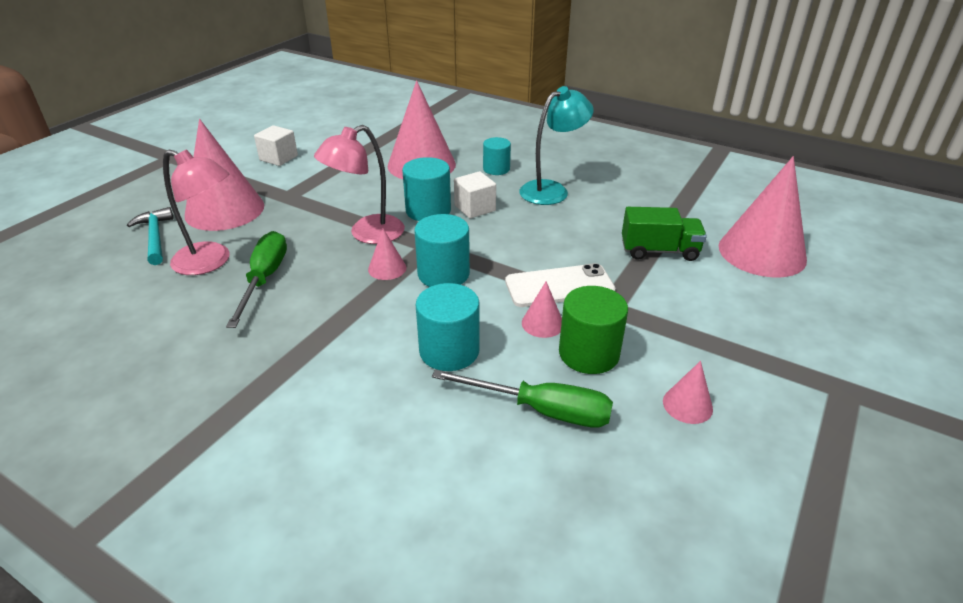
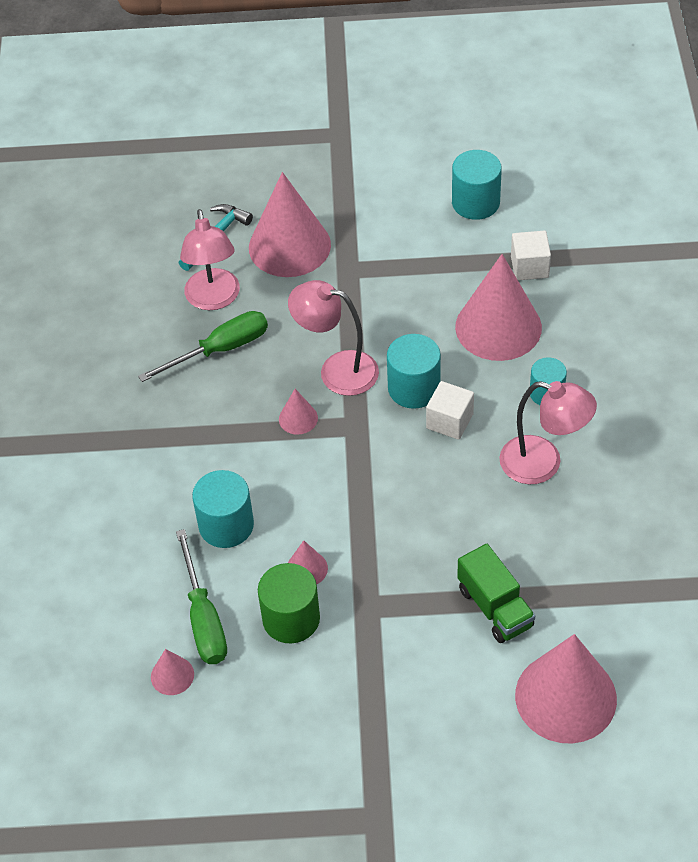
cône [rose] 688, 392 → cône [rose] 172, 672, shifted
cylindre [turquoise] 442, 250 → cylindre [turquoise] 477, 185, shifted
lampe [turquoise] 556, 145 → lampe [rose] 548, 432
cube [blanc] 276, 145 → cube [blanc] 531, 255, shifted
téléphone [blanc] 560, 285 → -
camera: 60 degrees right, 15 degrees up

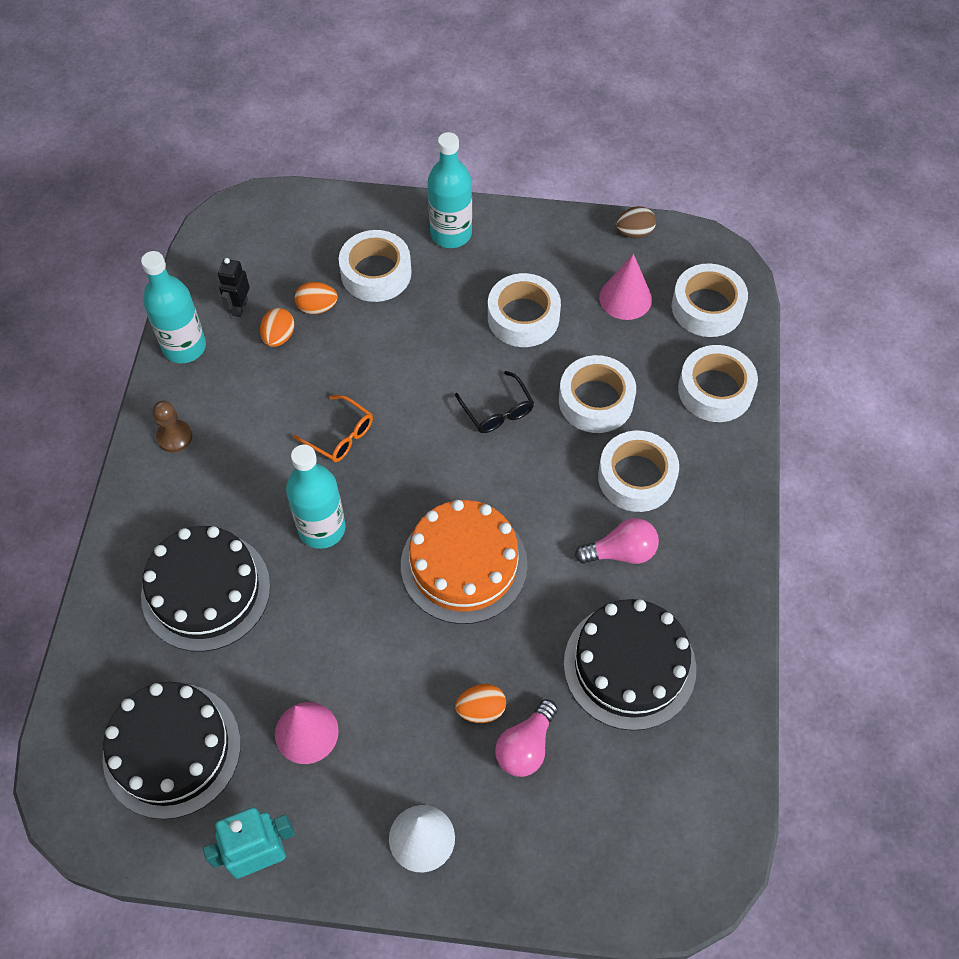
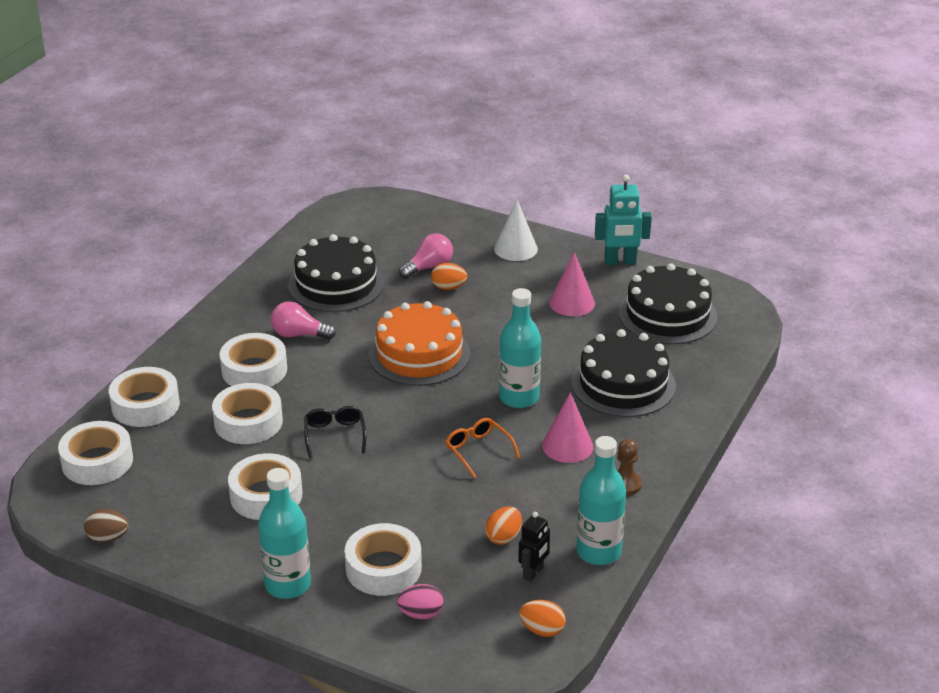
- → œuf [rose] 420, 601
œuf [orange] 316, 298 → œuf [orange] 542, 618, shifted
cône [rose] 625, 287 → cône [rose] 567, 428, shifted
camera: 160 degrees left, 25 degrees down

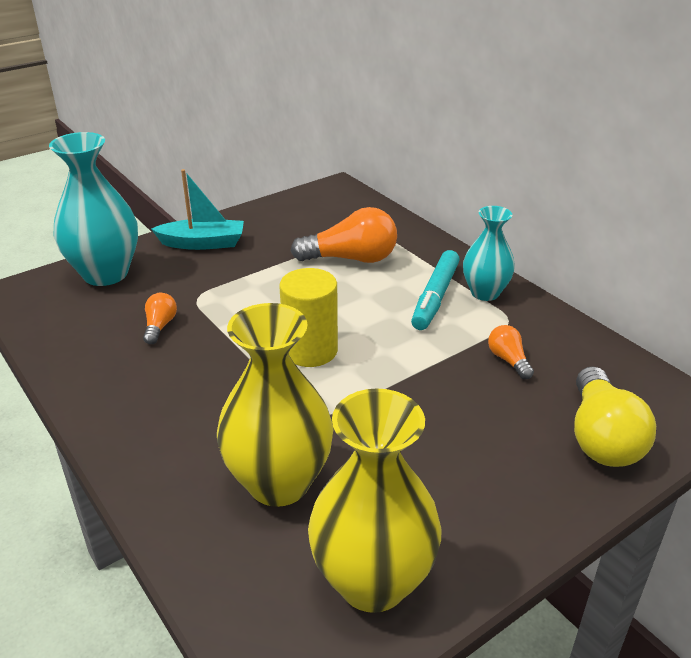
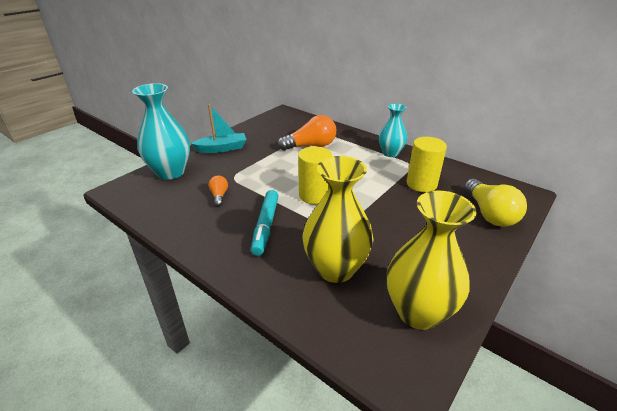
feutre [turquoise] 435, 290 → feutre [turquoise] 265, 223, shifted
ampoule [orange] 511, 352 → cylindre [jaune] 426, 164
camera: 15 degrees left, 0 degrees up

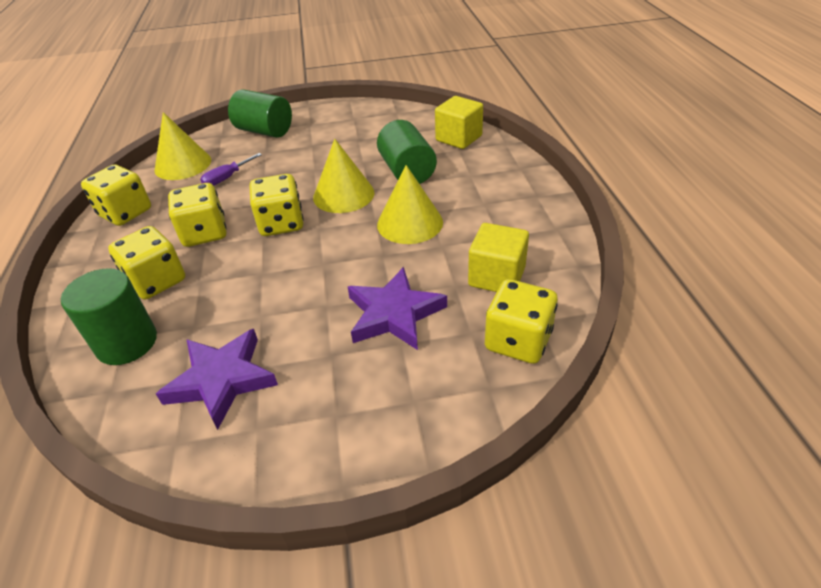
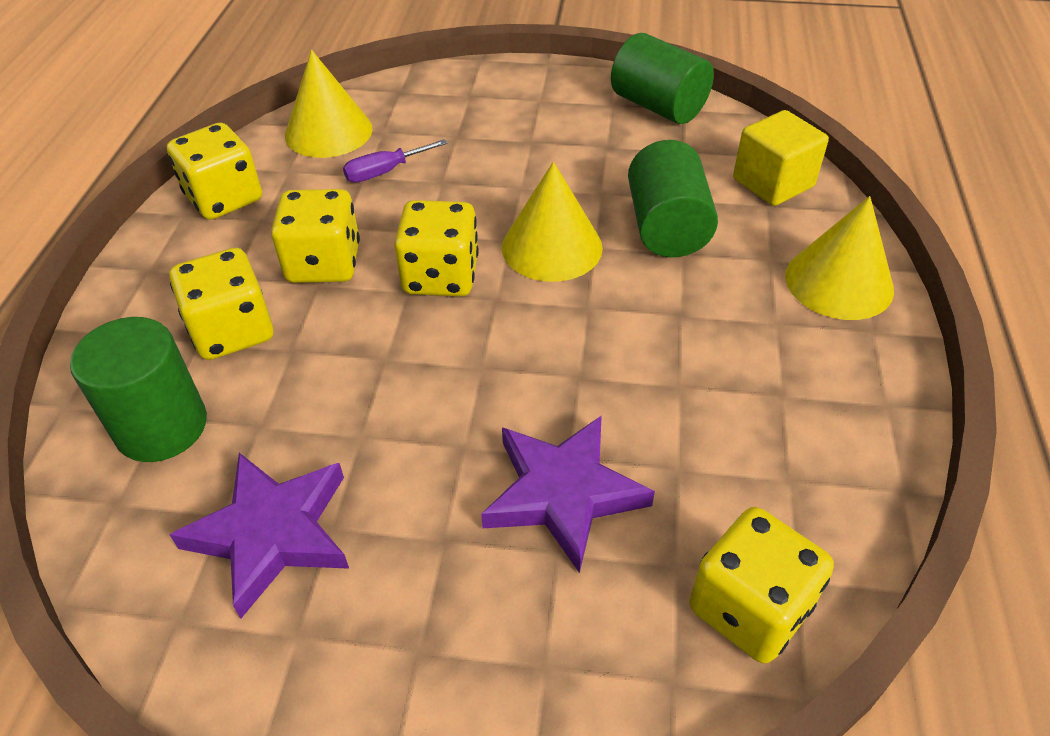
cylindre [vert] 260, 113 → cylindre [vert] 662, 78, shifted
cône [jaune] 410, 204 → cône [jaune] 839, 258, shifted
cube [jaune] 498, 257 → -
camera: 15 degrees right, 5 degrees up

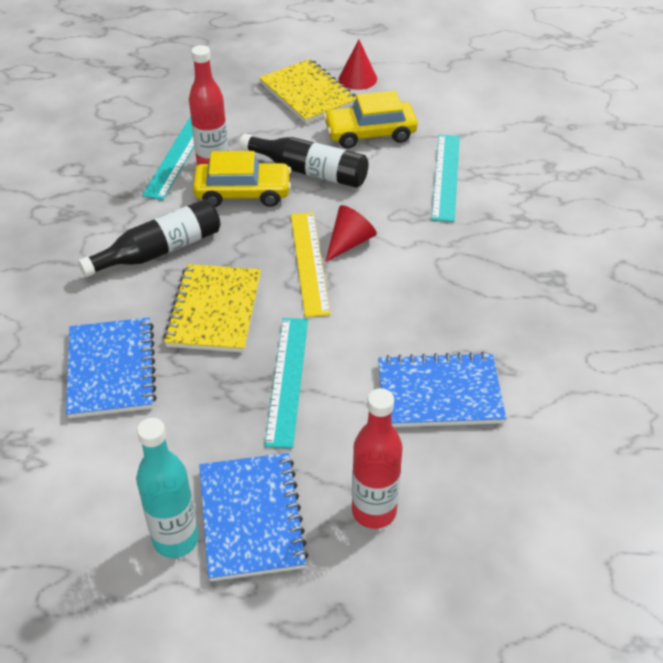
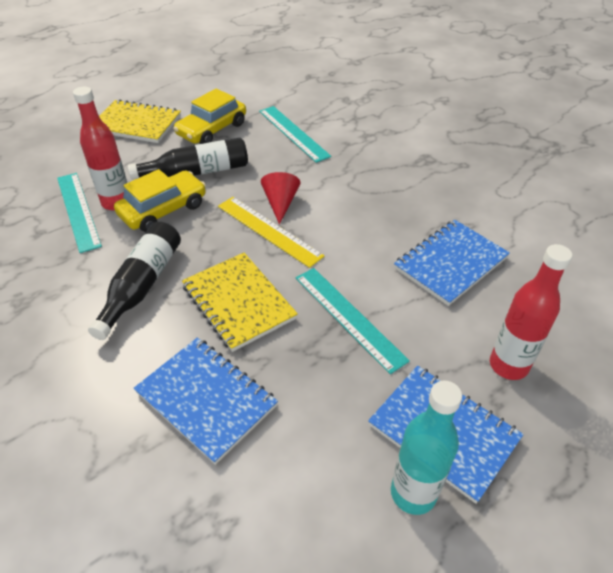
cône [rouge] 358, 65 → -
camera: 40 degrees left, 0 degrees up

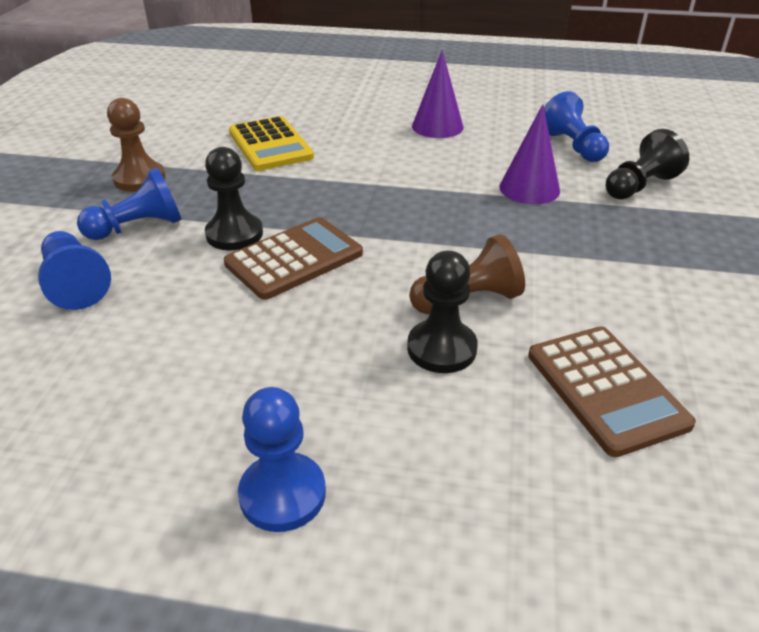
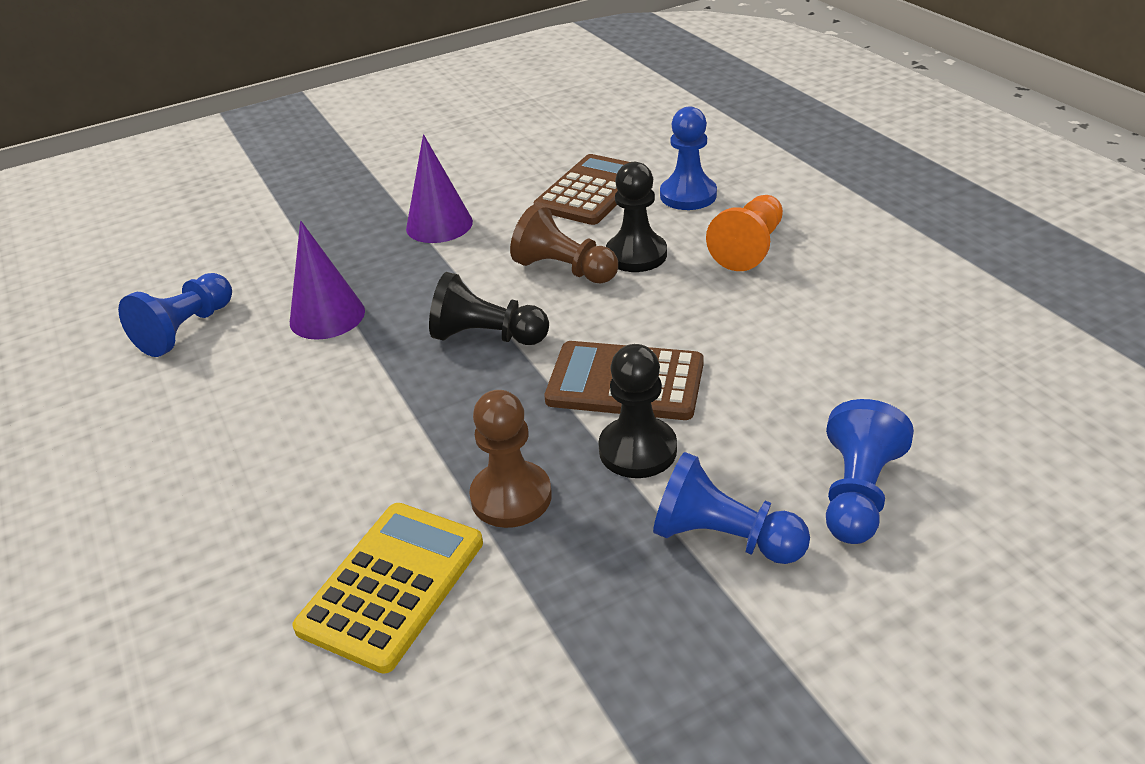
cône [violet] 438, 94 → cône [violet] 439, 188, shifted
pion [noir] 647, 164 → pion [noir] 489, 308, shifted
pion [marron] 136, 145 → pion [marron] 510, 459, shifted
pion [bleu] 282, 459 → pion [bleu] 688, 158, shifted
- → pion [orange] 744, 233
camera: 125 degrees left, 0 degrees up

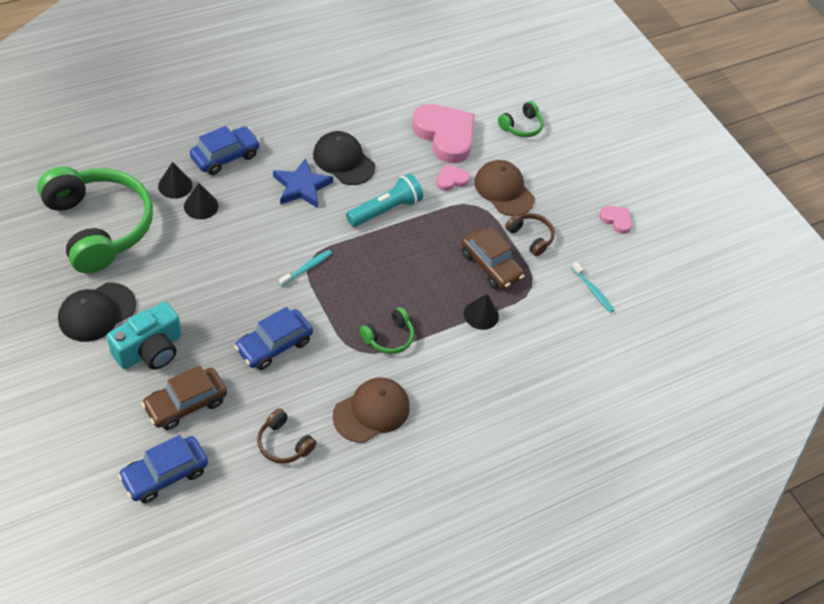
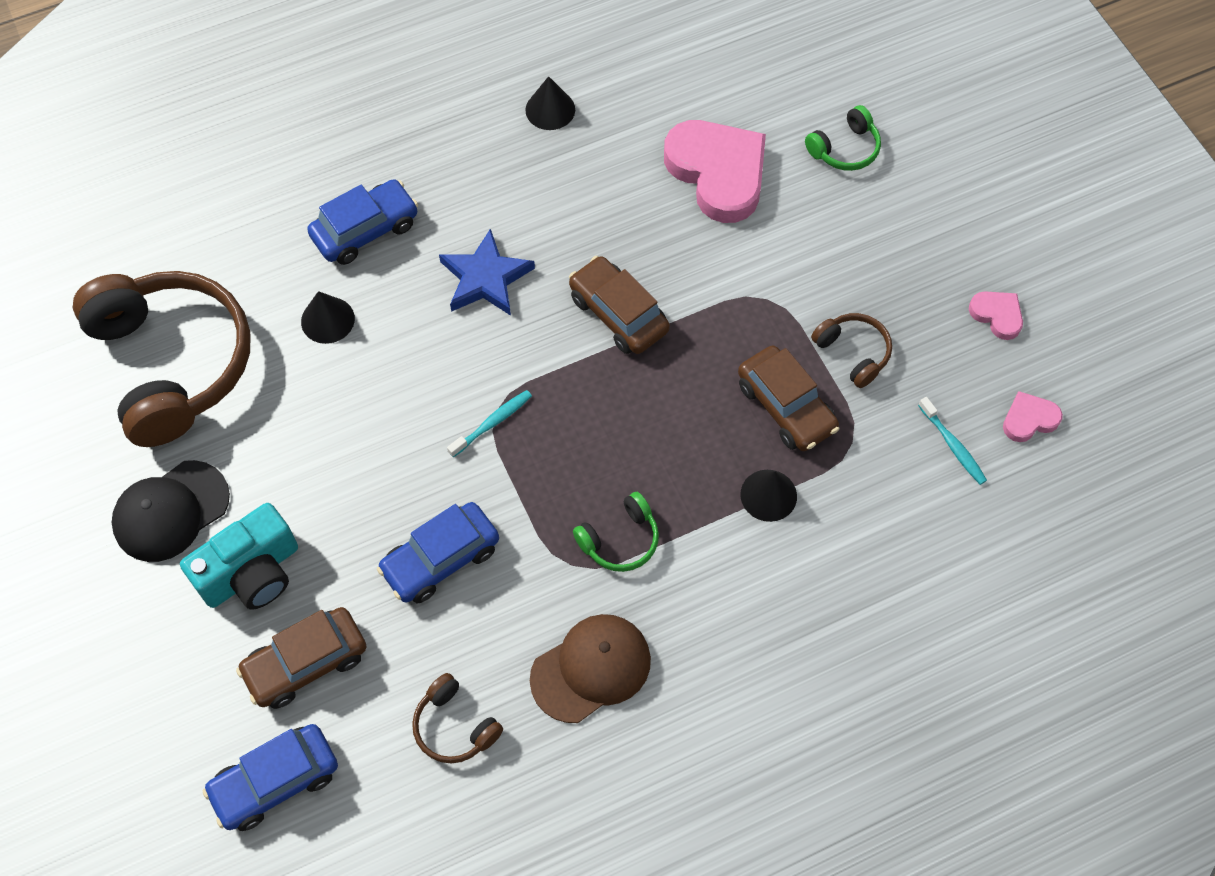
casque audio [vert] 95, 219 → casque audio [marron] 162, 359
cône [noir] 175, 180 → cône [noir] 550, 103, shifted
lampe de poche [turquoise] 384, 200 → voiture [marron] 619, 305
cœur [rose] 453, 177 → cœur [rose] 1033, 416, shifted
casquette [noir] 344, 158 → -
casquette [marron] 504, 188 → -
camera: 10 degrees right, 10 degrees up

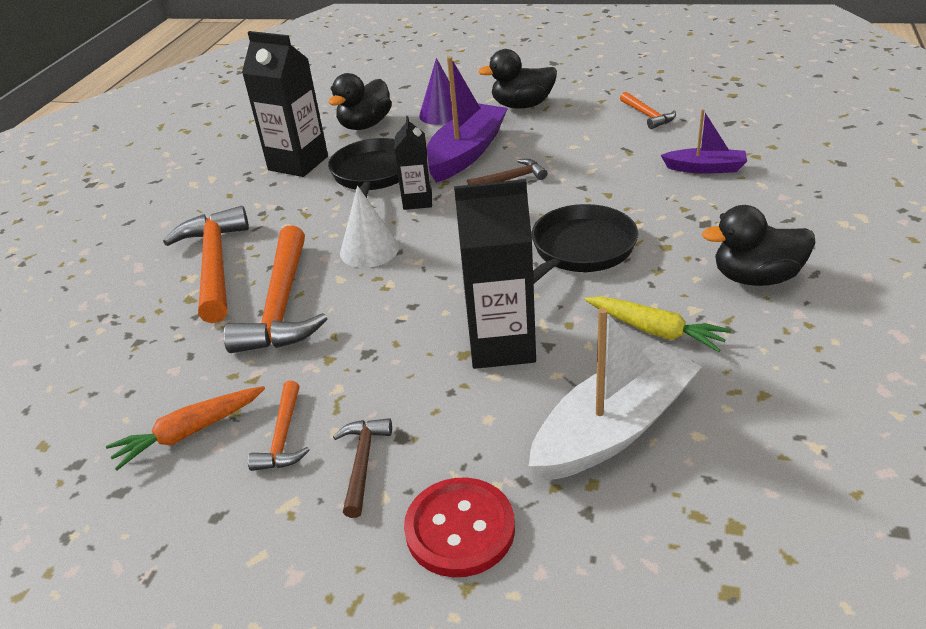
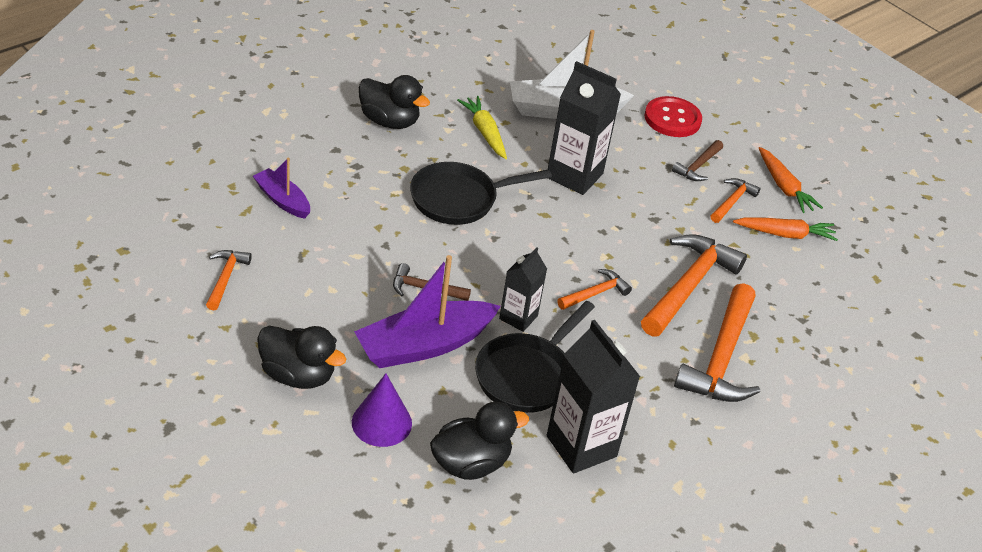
cône [blanc] 369, 227 → marteau [orange] 594, 289
- → carotte [orange] 791, 180
camera: 155 degrees left, 5 degrees up

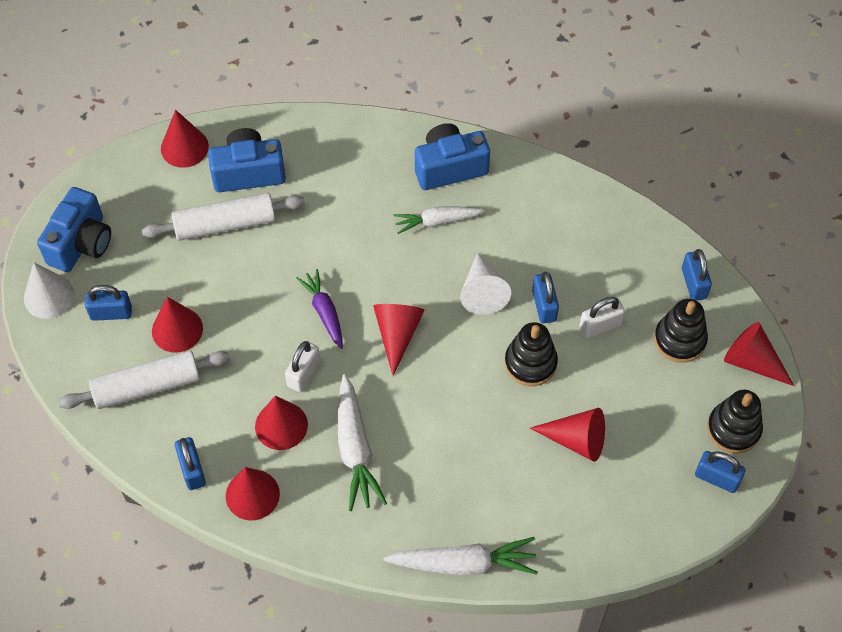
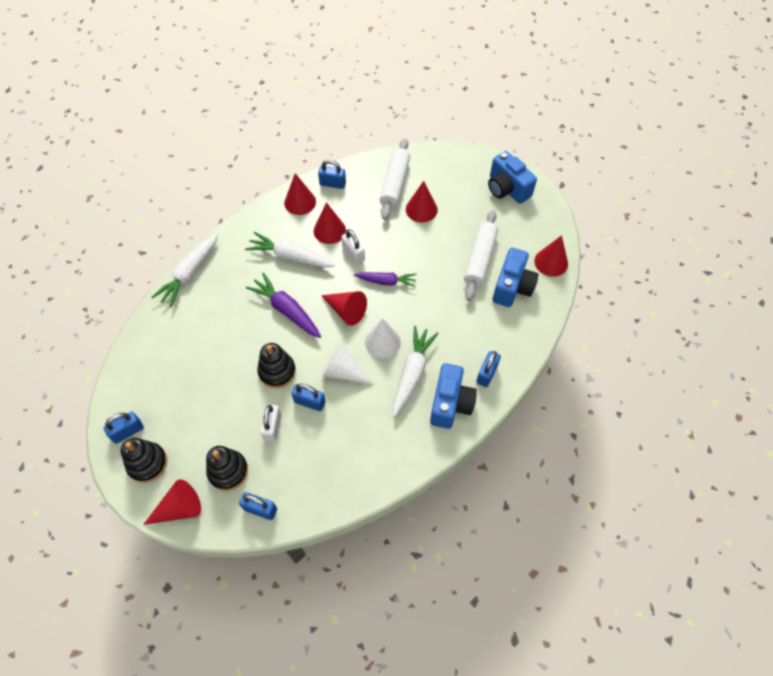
- → carotte [violet] 283, 305
cône [blanc] 49, 291 → cône [blanc] 383, 338, shifted
carotte [blanc] 439, 220 → carotte [blanc] 416, 371, x1.50
cadenas [bleu] 108, 303 → cadenas [bleu] 488, 369, shifted
cône [rouge] 567, 434 → -
camera: 120 degrees right, 0 degrees up

